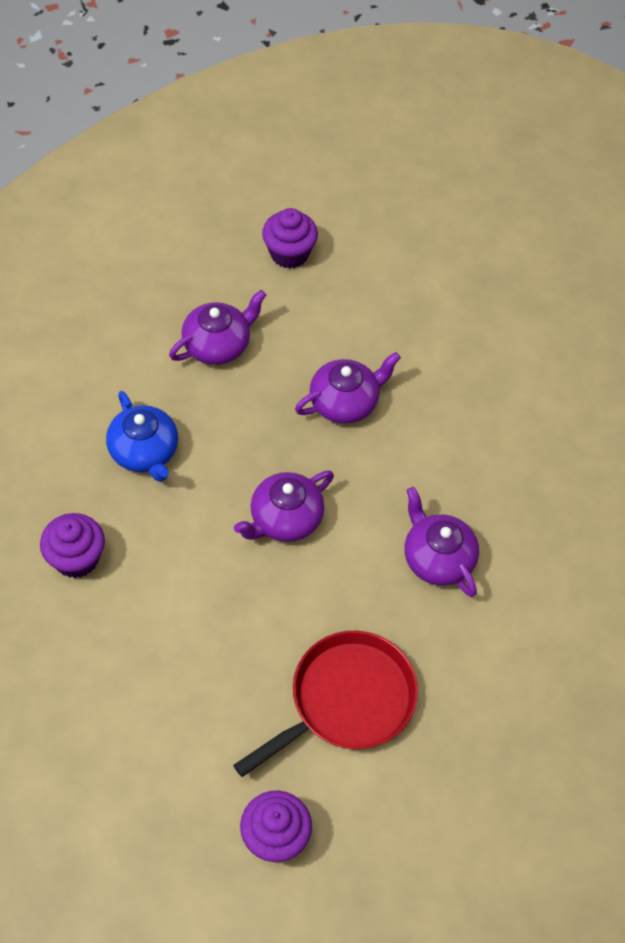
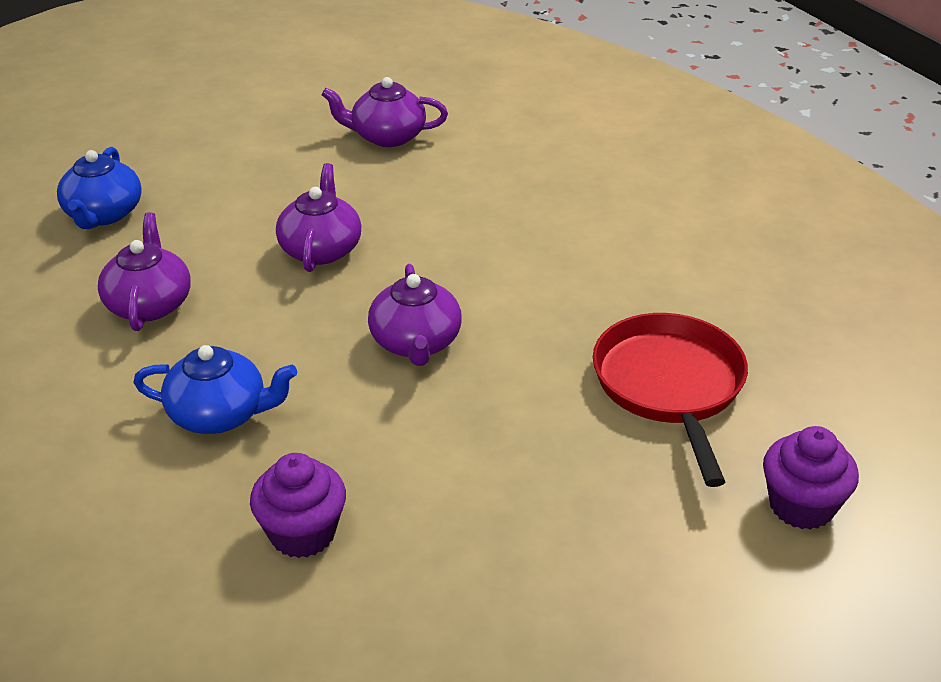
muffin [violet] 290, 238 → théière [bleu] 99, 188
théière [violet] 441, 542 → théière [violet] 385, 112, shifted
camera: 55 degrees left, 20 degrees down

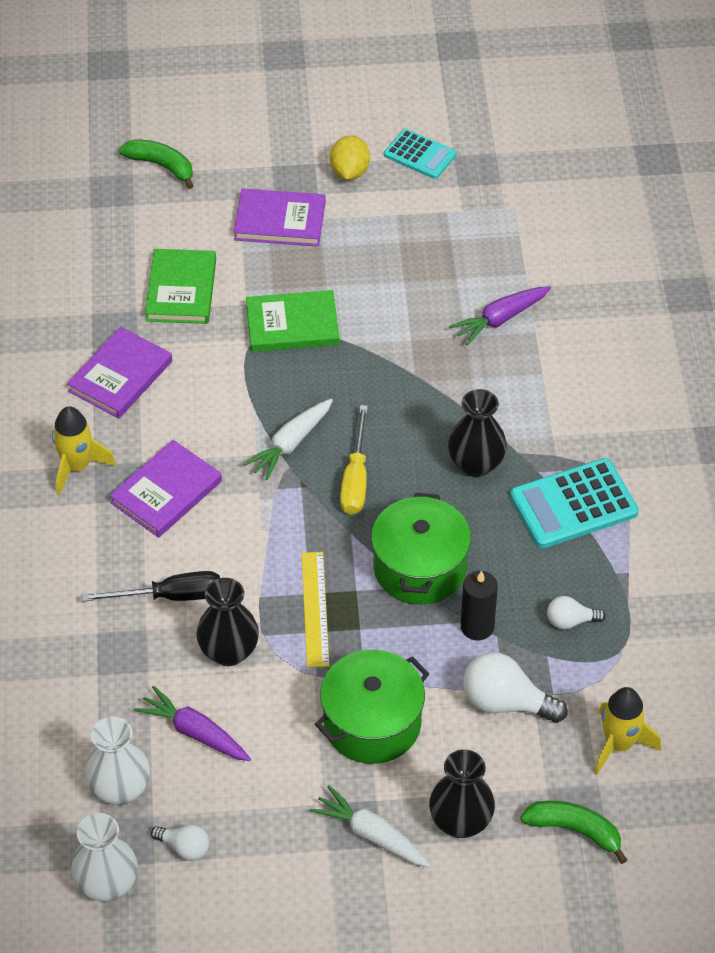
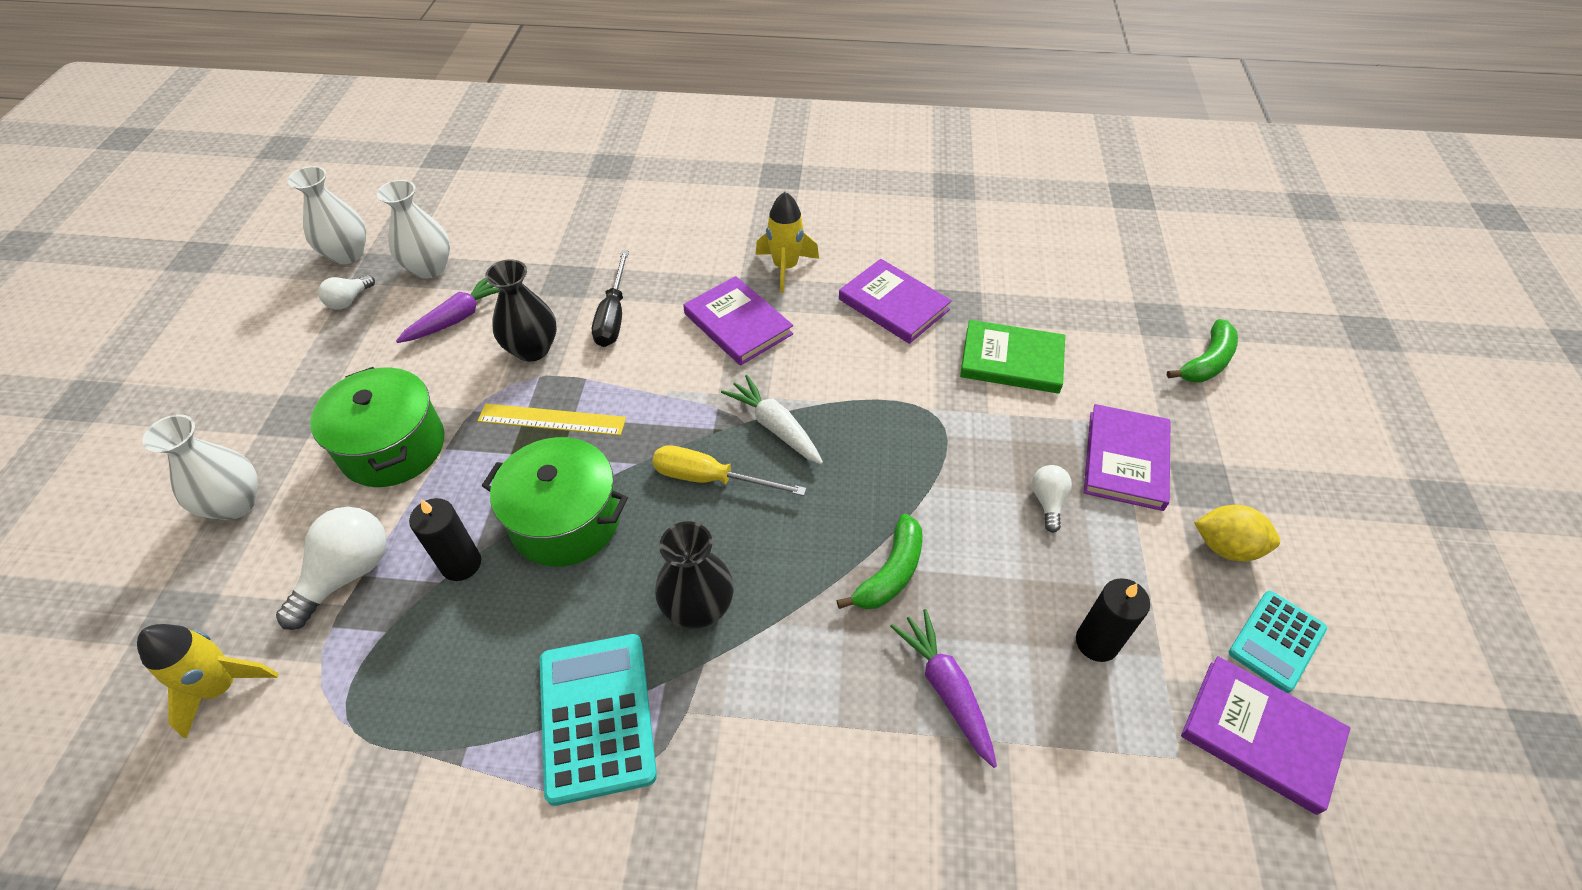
vase [noir] 462, 793 → vase [blanc] 200, 467
banane [vert] 574, 832 → banane [vert] 880, 561, shifted
ampoule [blanc] 576, 612 → ampoule [blanc] 1052, 499, shifted
- → bougie [noir] 1113, 620
- → livre [violet] 1266, 735
livre [vert] 292, 321 → -
carotte [blanc] 370, 826 → -
camera: 100 degrees right, 0 degrees up

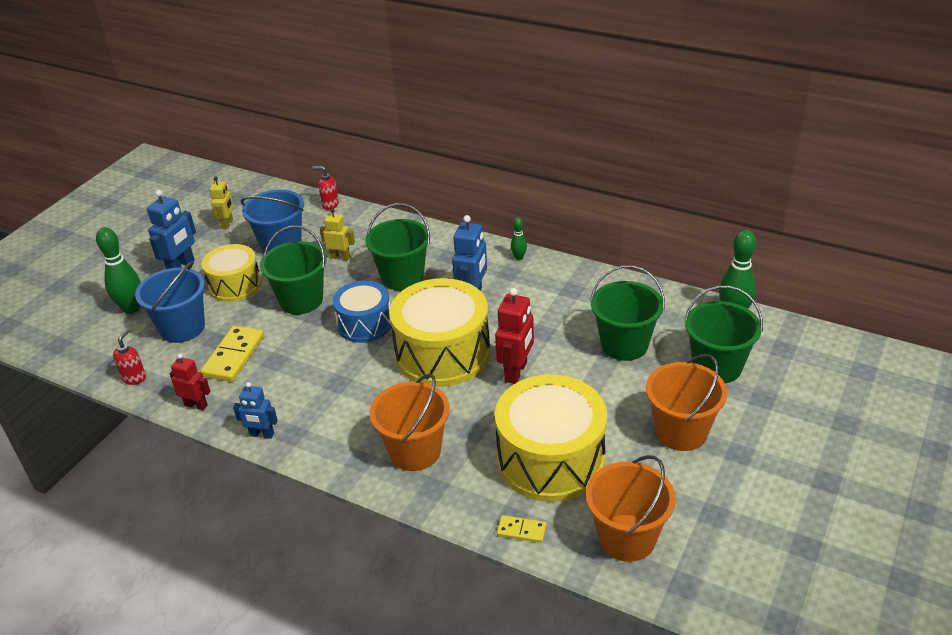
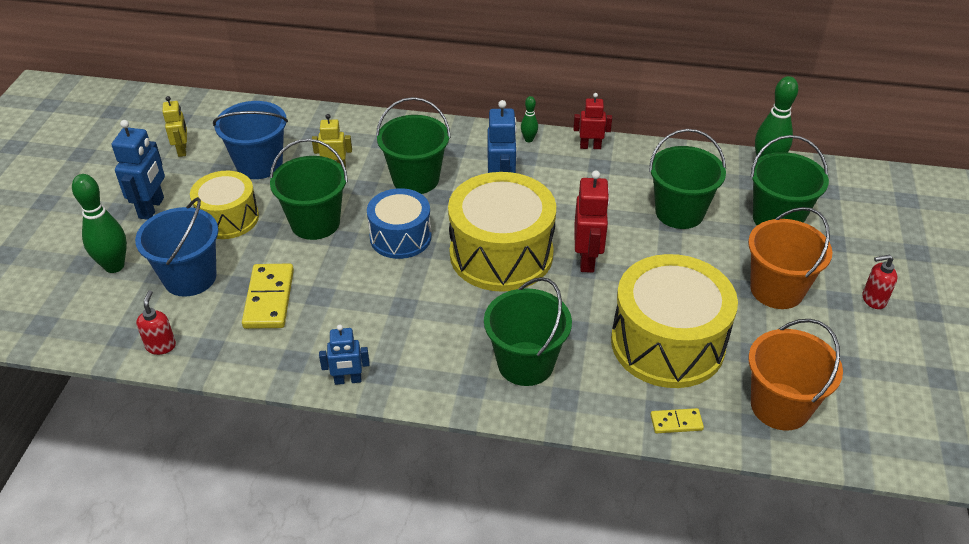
seau [orange] 410, 422 → seau [vert] 528, 331
robot [rouge] 190, 382 → robot [rouge] 592, 121, shifted
distributeur de savon [rouge] 325, 188 → distributeur de savon [rouge] 879, 282, shifted
camera: 20 degrees left, 5 degrees up

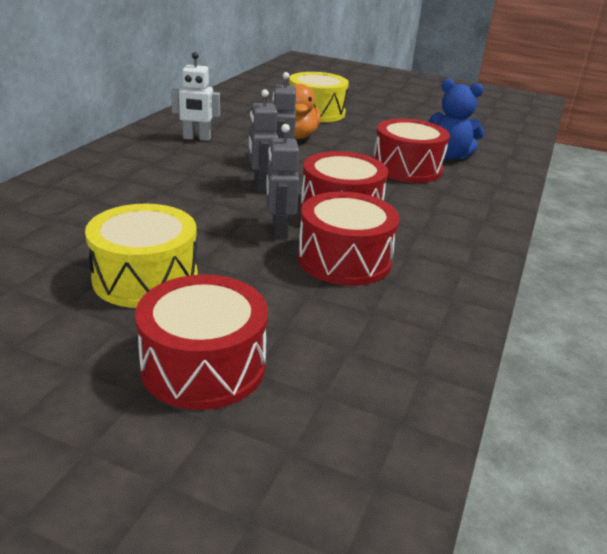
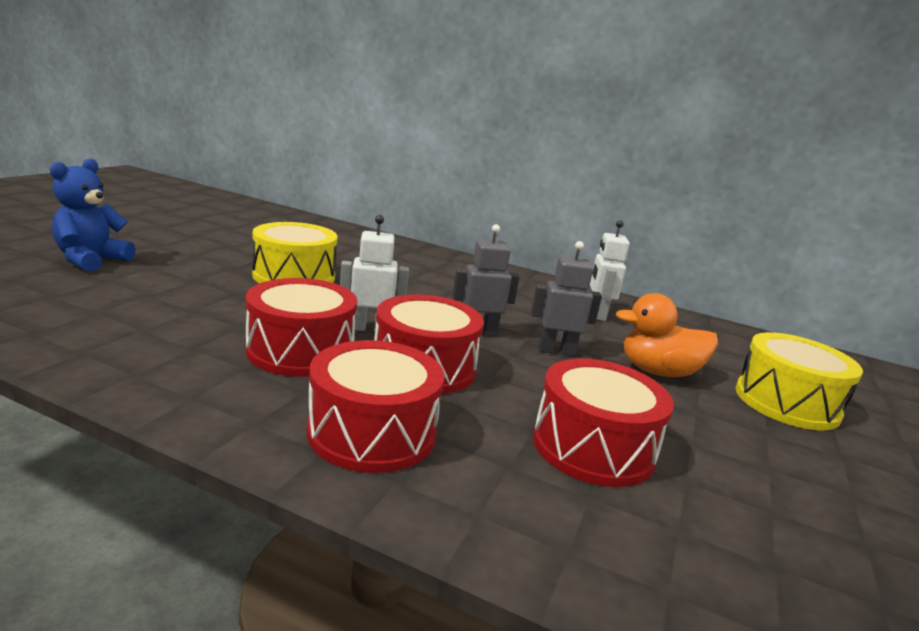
ours en peluche [bleu] 456, 119 → ours en peluche [bleu] 92, 215, shifted
tambour [rouge] 201, 342 → tambour [rouge] 375, 406, shifted
robot [gris] 282, 181 → robot [blanc] 374, 273
camera: 90 degrees right, 10 degrees down

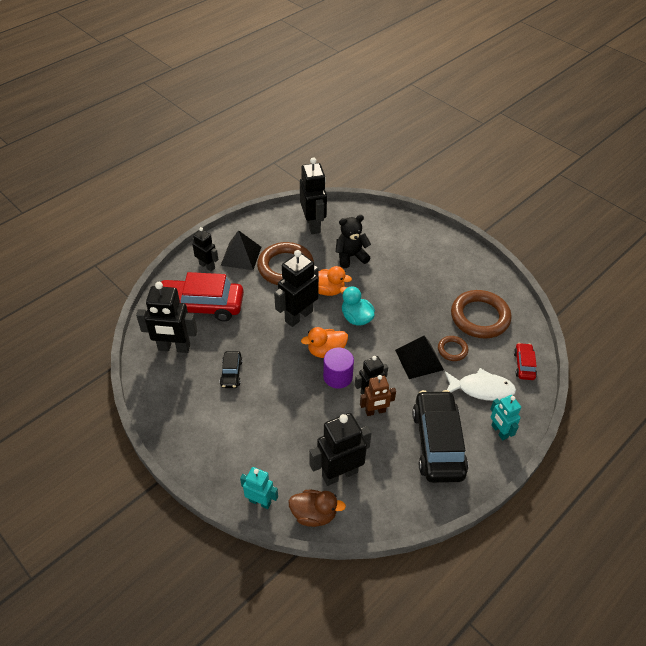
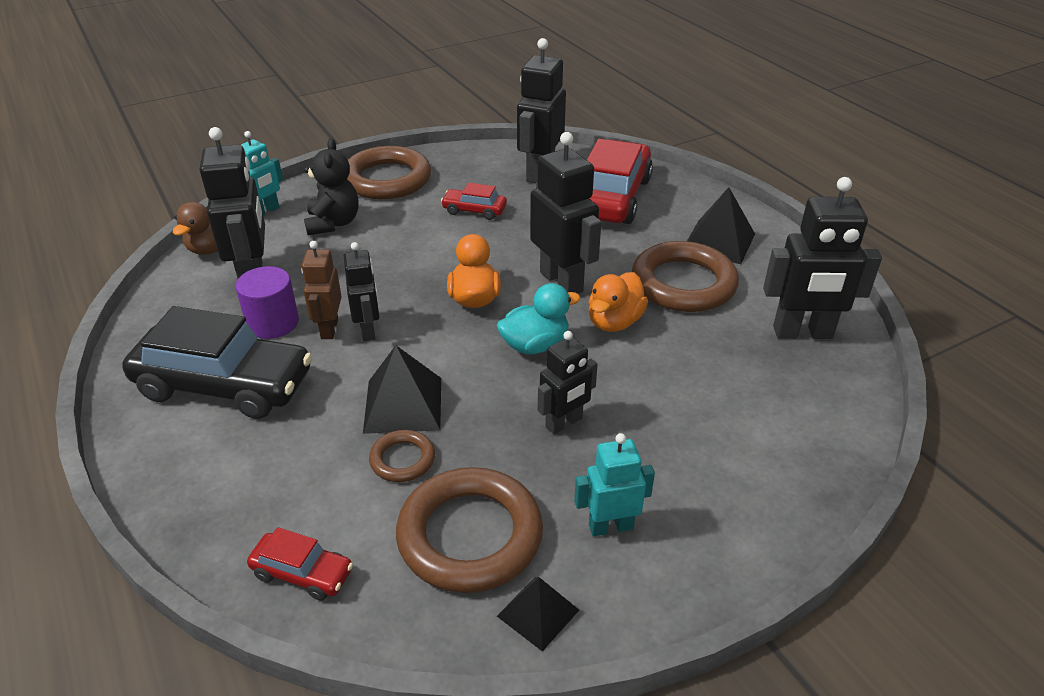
cylindre [violet] 338, 368 → cylindre [violet] 267, 302, shifted
ours en peluche [noir] 353, 241 → ours en peluche [noir] 331, 186, shifted
- → anneau [marron] 389, 172
voiture [noir] 231, 369 → voiture [rouge] 474, 201
- → pyramide [noir] 538, 614
robot [noir] 205, 249 → robot [noir] 568, 382, shifted
robot [turquoise] 505, 417 → robot [turquoise] 614, 484, shifted
poisson [blanc] 480, 384 → -
camera: 105 degrees right, 10 degrees down

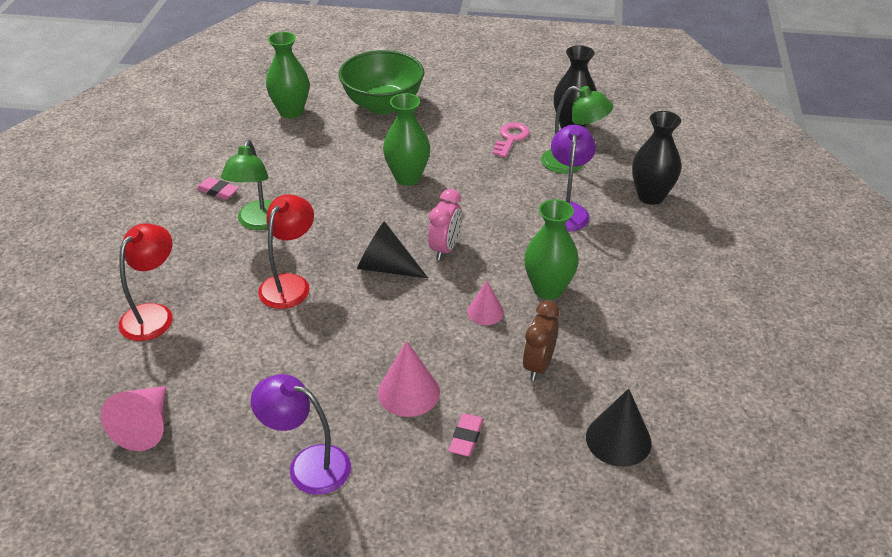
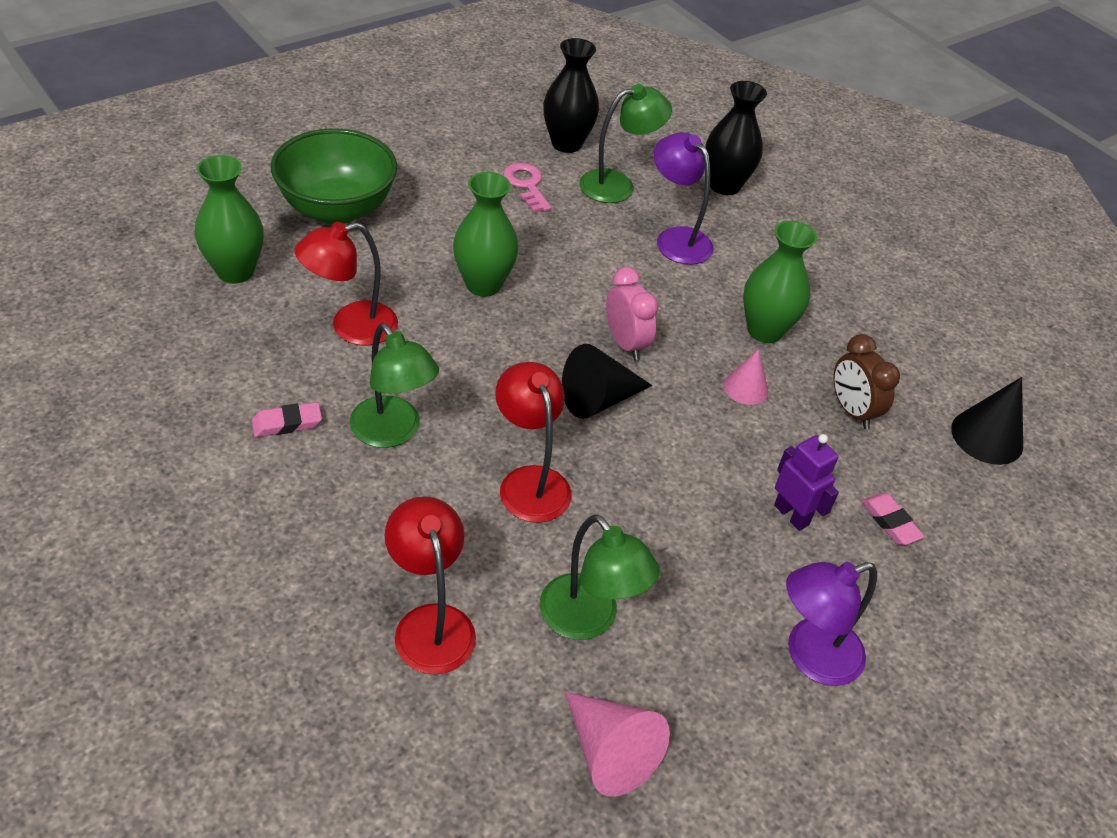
- → lampe [rouge] 346, 284
- → lampe [vert] 600, 577
cône [rose] 409, 379 → robot [violet] 806, 482
camera: 50 degrees left, 5 degrees up

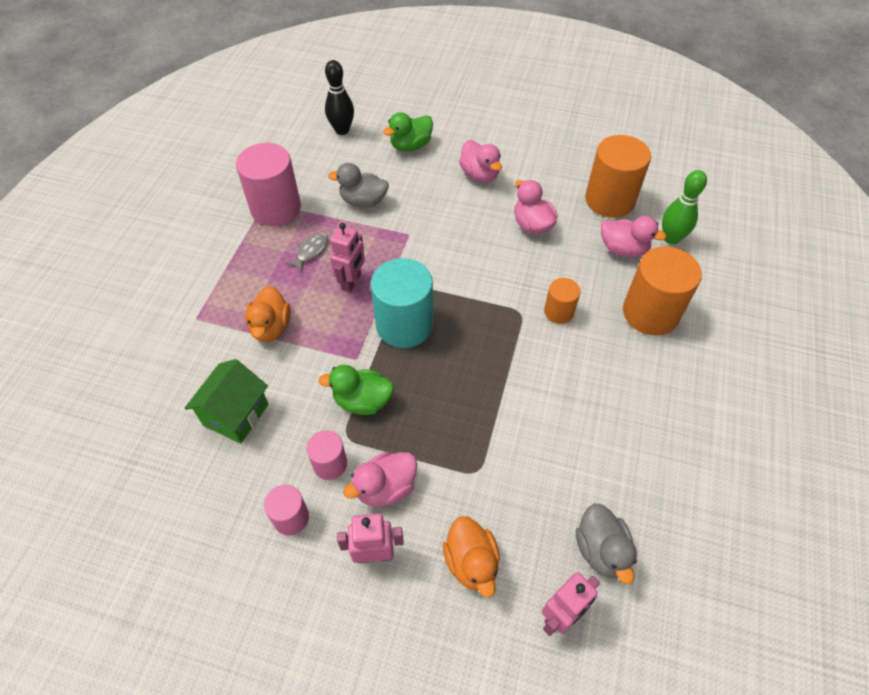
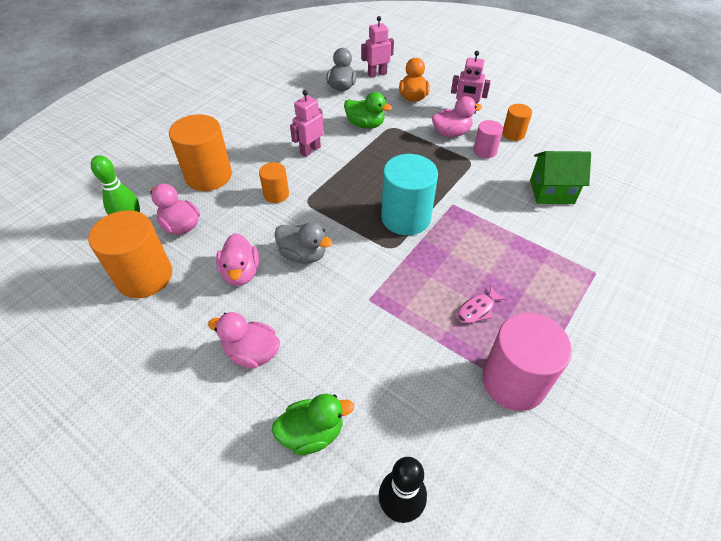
canard [rose] 480, 161 → canard [rose] 244, 340, 60 degrees counterclockwise
canard [gris] 358, 185 → canard [gris] 303, 243, shifted
robot [rose] 347, 258 → robot [rose] 307, 123, shifted
canard [vert] 356, 390 → canard [vert] 368, 110, shifted
poisson [gris] 307, 252 → poisson [rose] 482, 304
cylindre [rose] 286, 510 → cylindre [orange] 517, 122
maison [vert] 226, 401 → maison [vert] 560, 177, 45 degrees clockwise
canard [orange] 268, 314 → -
camera: 160 degrees left, 5 degrees down

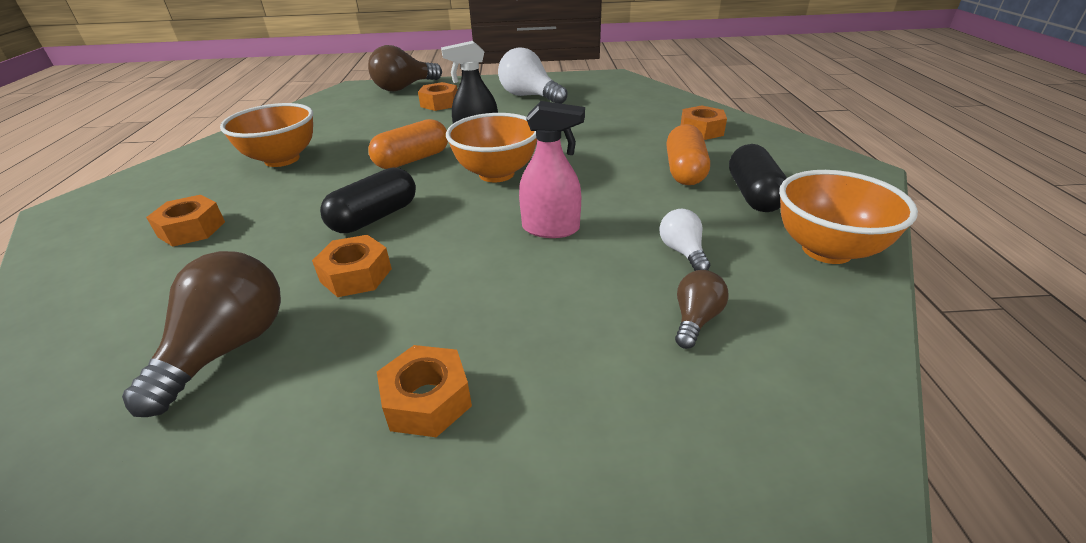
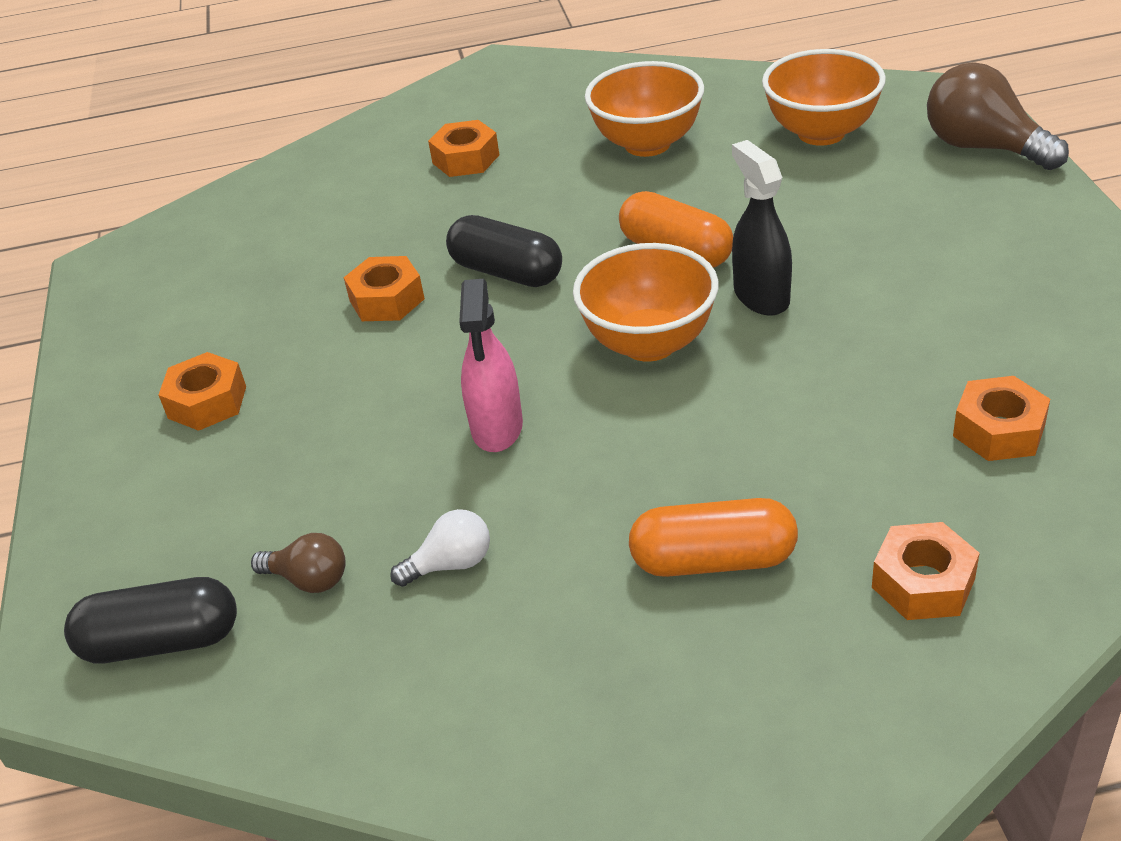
gélule [noir] 758, 178 → gélule [noir] 150, 620, shifted
bol [orange] 848, 217 → bol [orange] 824, 97, shifted
écrou [orange] 437, 96 → écrou [orange] 1001, 418, shifted
ampoule [marron] 201, 334 → -
ampoule [blanc] 532, 75 → -
camera: 85 degrees right, 5 degrees up

